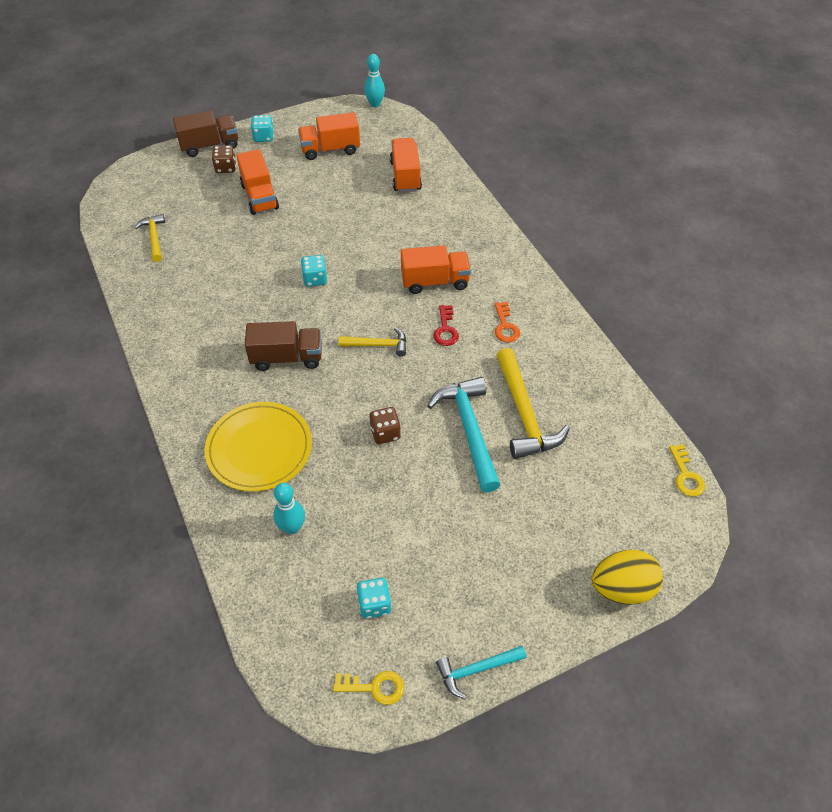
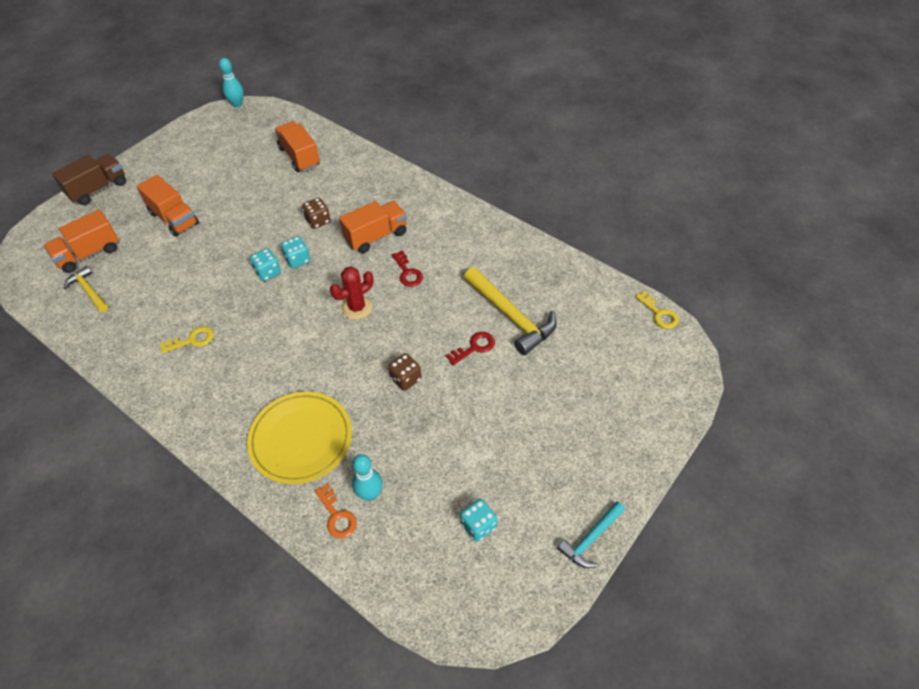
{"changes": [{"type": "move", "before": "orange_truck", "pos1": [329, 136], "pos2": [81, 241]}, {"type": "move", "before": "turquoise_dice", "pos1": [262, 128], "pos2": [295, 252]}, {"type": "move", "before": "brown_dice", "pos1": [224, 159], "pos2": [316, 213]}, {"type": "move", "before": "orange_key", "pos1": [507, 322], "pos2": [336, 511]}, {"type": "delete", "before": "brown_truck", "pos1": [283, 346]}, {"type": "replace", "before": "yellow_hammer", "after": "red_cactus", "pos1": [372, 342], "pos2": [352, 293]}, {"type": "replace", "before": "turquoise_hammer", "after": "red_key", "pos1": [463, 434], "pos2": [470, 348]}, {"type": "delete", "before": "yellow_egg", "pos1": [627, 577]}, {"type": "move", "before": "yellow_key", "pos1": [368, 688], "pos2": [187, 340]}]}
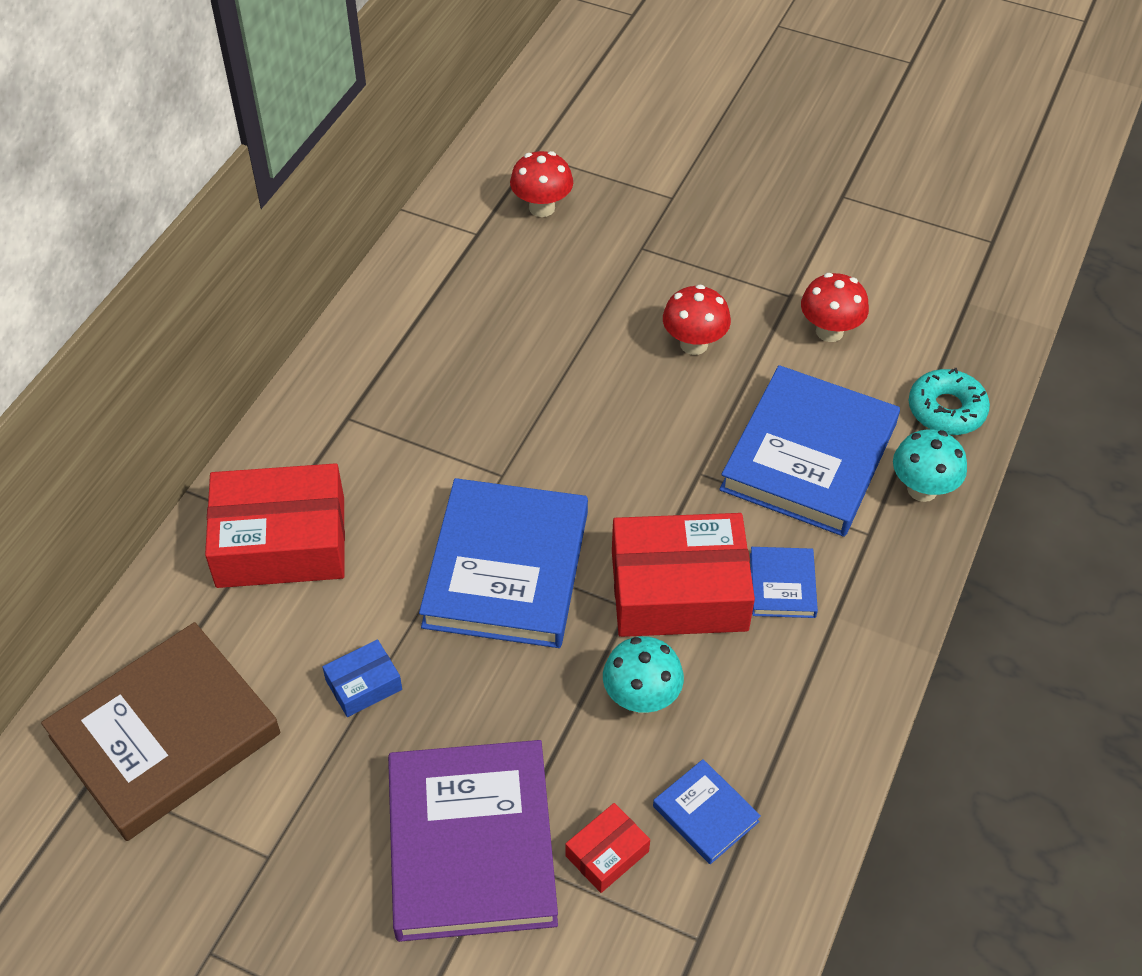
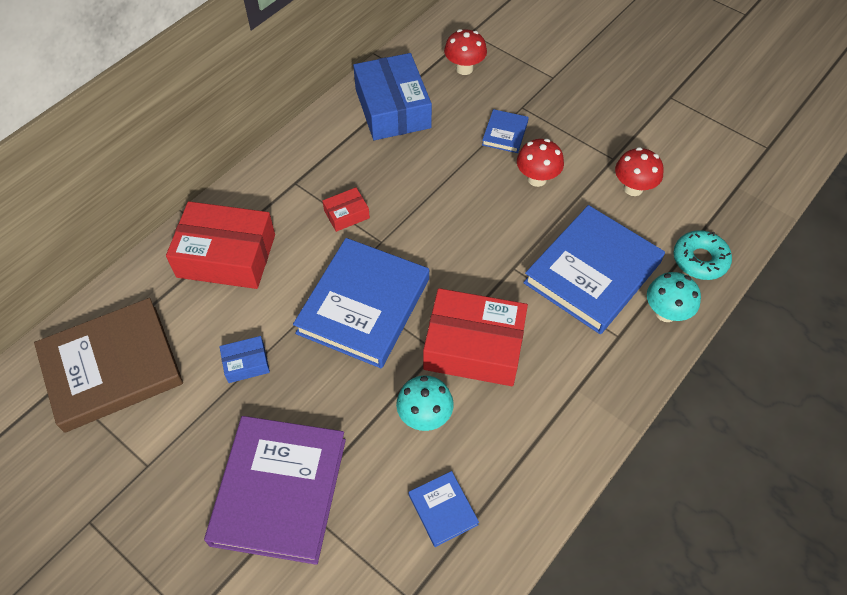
{"changes": [{"type": "move", "before": "blue_book", "pos1": [784, 582], "pos2": [505, 131]}, {"type": "move", "before": "red_box", "pos1": [607, 848], "pos2": [346, 209]}, {"type": "insert", "after": "blue_box", "pos2": [392, 96]}]}
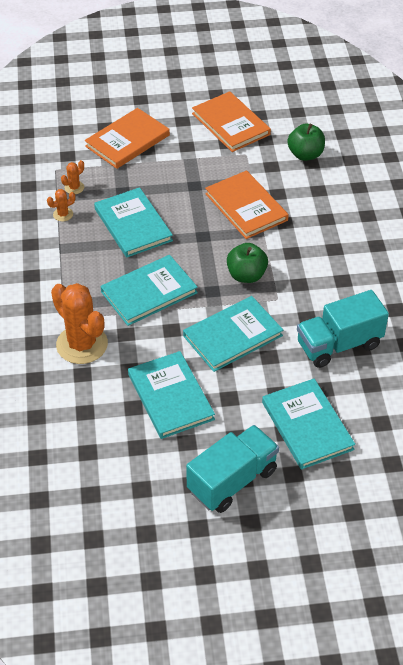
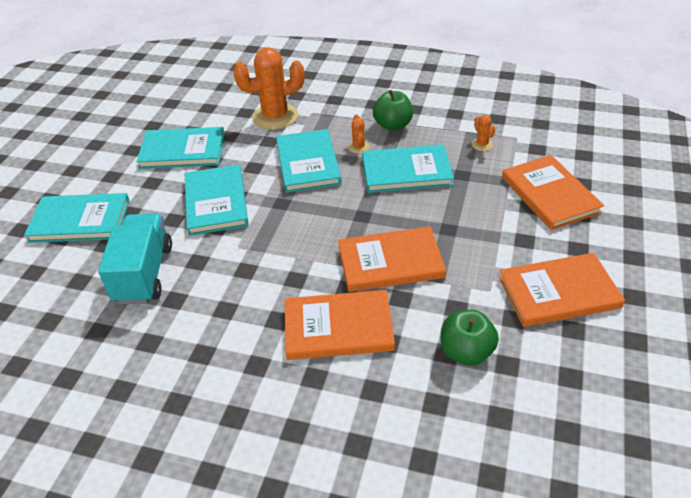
{"changes": [{"type": "move", "before": "orange_cactus", "pos1": [61, 205], "pos2": [358, 134]}, {"type": "move", "before": "green_apple", "pos1": [247, 263], "pos2": [393, 110]}, {"type": "delete", "before": "turquoise_truck", "pos1": [232, 469]}, {"type": "insert", "after": "orange_book", "pos2": [340, 325]}]}
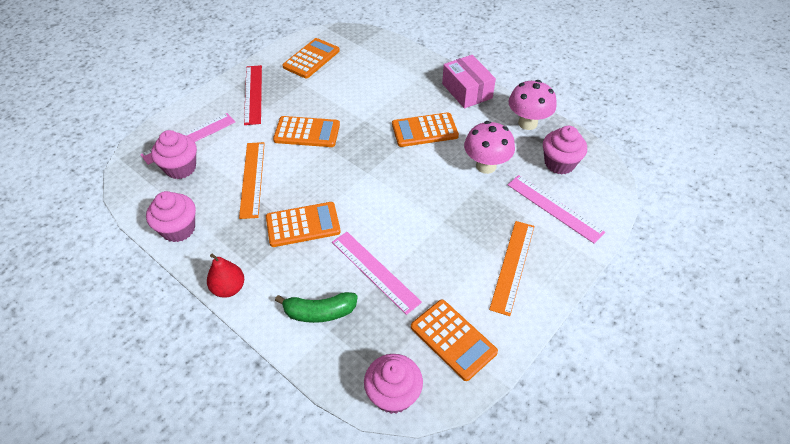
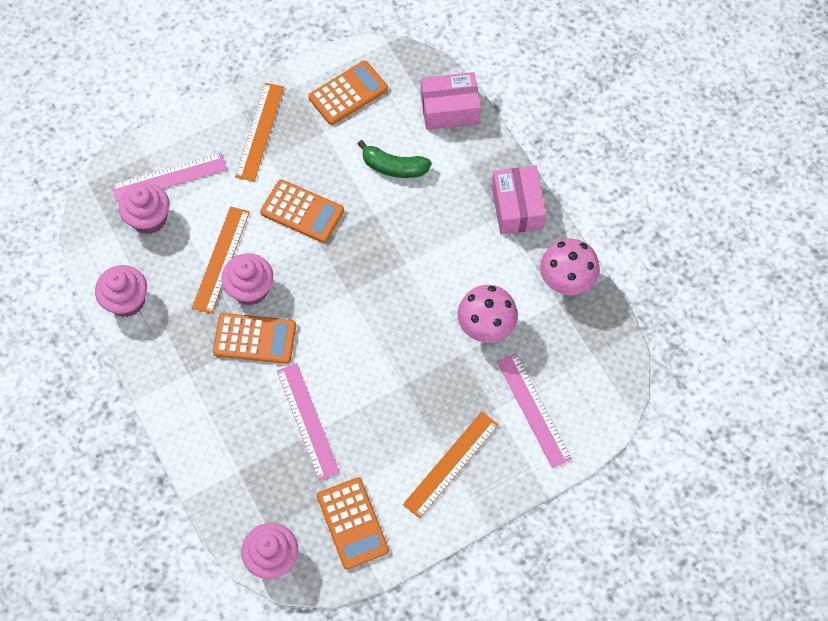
{"changes": [{"type": "recolor", "before": "red_ruler", "after": "orange_ruler", "pos1": [253, 95], "pos2": [259, 132]}, {"type": "delete", "before": "orange_calculator", "pos1": [425, 129]}, {"type": "move", "before": "pink_cupcake", "pos1": [565, 150], "pos2": [247, 279]}, {"type": "delete", "before": "red_pear", "pos1": [225, 275]}, {"type": "move", "before": "green_banana", "pos1": [316, 307], "pos2": [395, 159]}, {"type": "insert", "after": "pink_box", "pos2": [451, 101]}]}
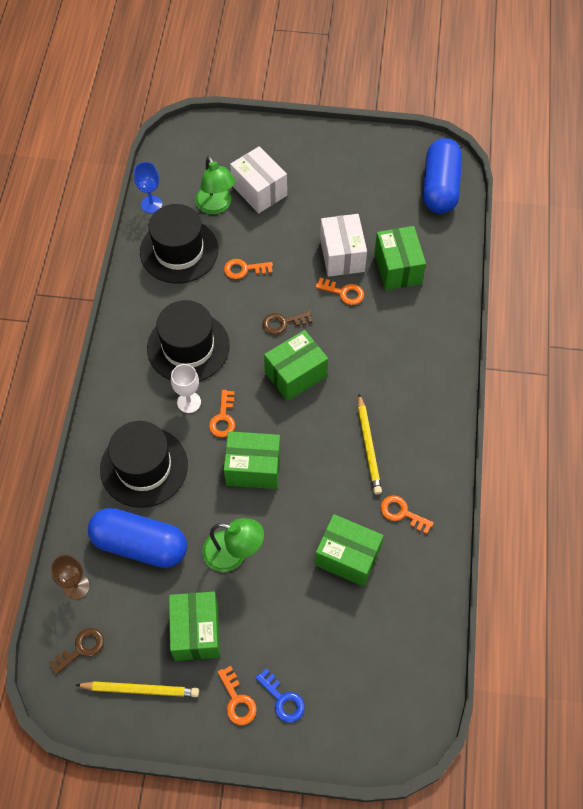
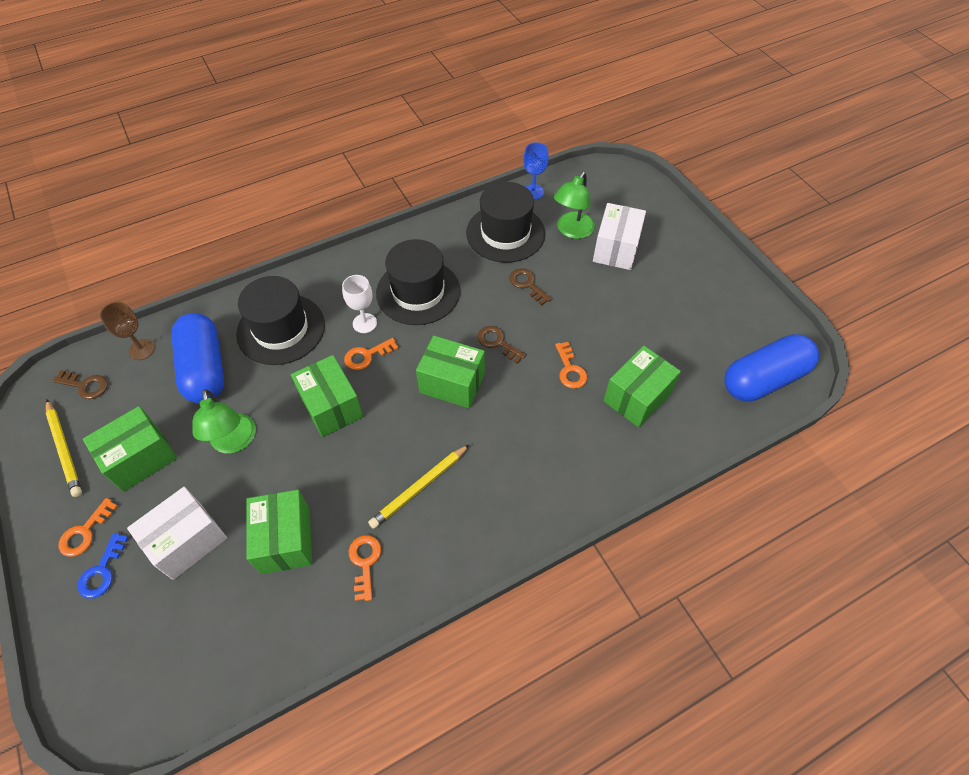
{"changes": [{"type": "move", "before": "white_box", "pos1": [343, 245], "pos2": [177, 533]}, {"type": "recolor", "before": "orange_key", "after": "brown_key", "pos1": [248, 269], "pos2": [530, 286]}]}
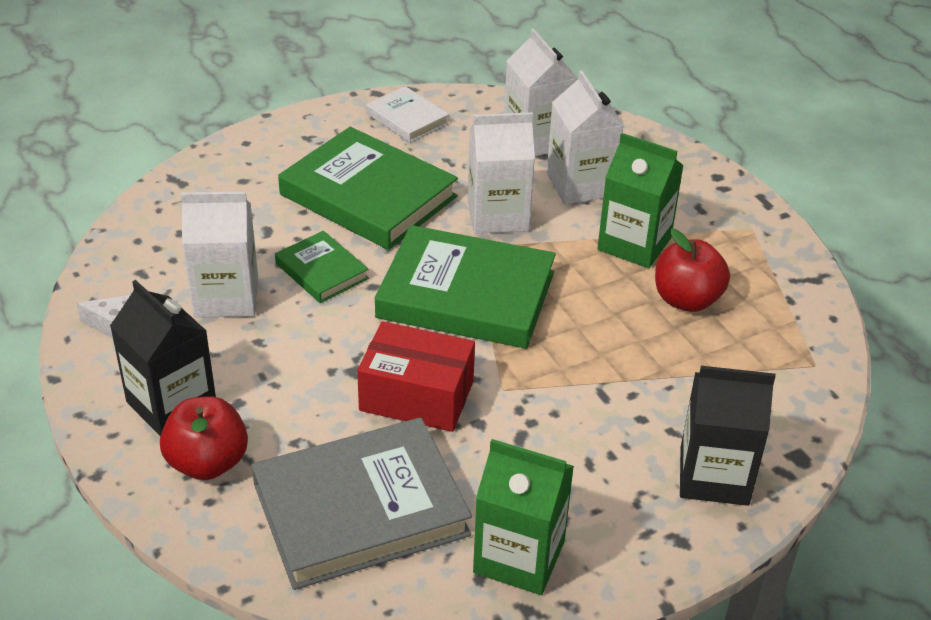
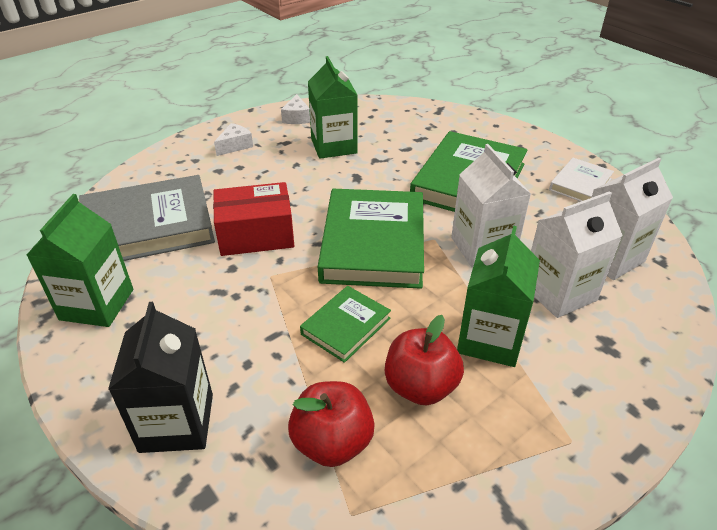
{"changes": [{"type": "recolor", "before": "white_carton", "after": "green_carton", "pos1": [219, 255], "pos2": [333, 107]}, {"type": "move", "before": "green_book", "pos1": [322, 267], "pos2": [345, 324]}, {"type": "replace", "before": "black_carton", "after": "white_cheese", "pos1": [163, 358], "pos2": [233, 139]}, {"type": "rotate", "before": "red_box", "pos1": [416, 376], "pos2": [253, 219], "turn": 75}, {"type": "move", "before": "red_apple", "pos1": [204, 438], "pos2": [331, 424]}, {"type": "rotate", "before": "grey_book", "pos1": [362, 503], "pos2": [147, 218], "turn": -75}]}
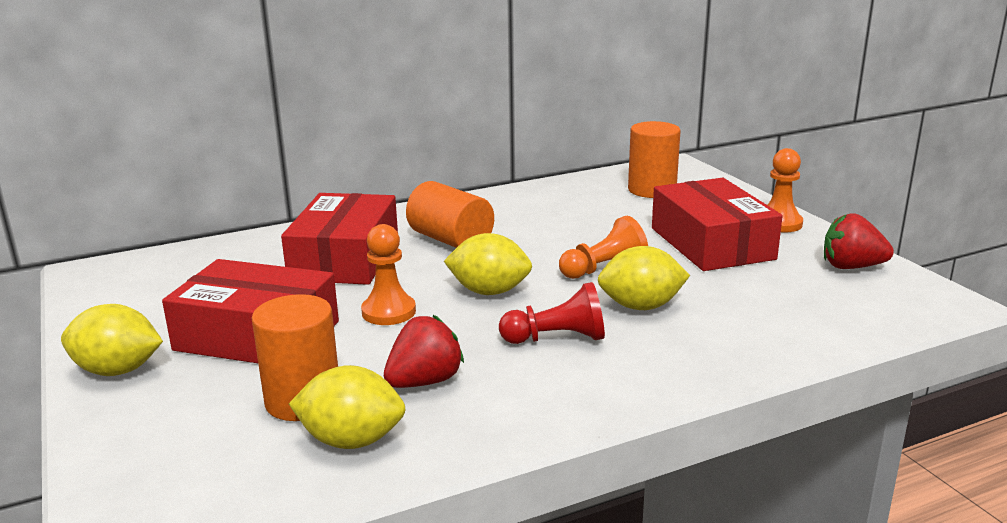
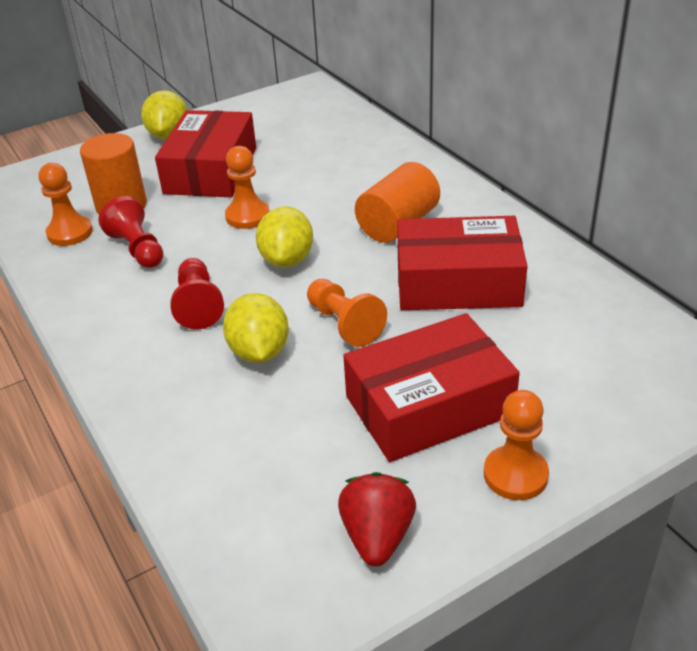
{"changes": [{"type": "delete", "before": "orange_cylinder", "pos1": [654, 159]}, {"type": "move", "before": "red_box", "pos1": [339, 239], "pos2": [462, 263]}, {"type": "replace", "before": "red_strawberry", "after": "red_pawn", "pos1": [424, 351], "pos2": [130, 232]}, {"type": "replace", "before": "yellow_lemon", "after": "orange_pawn", "pos1": [347, 407], "pos2": [66, 204]}]}
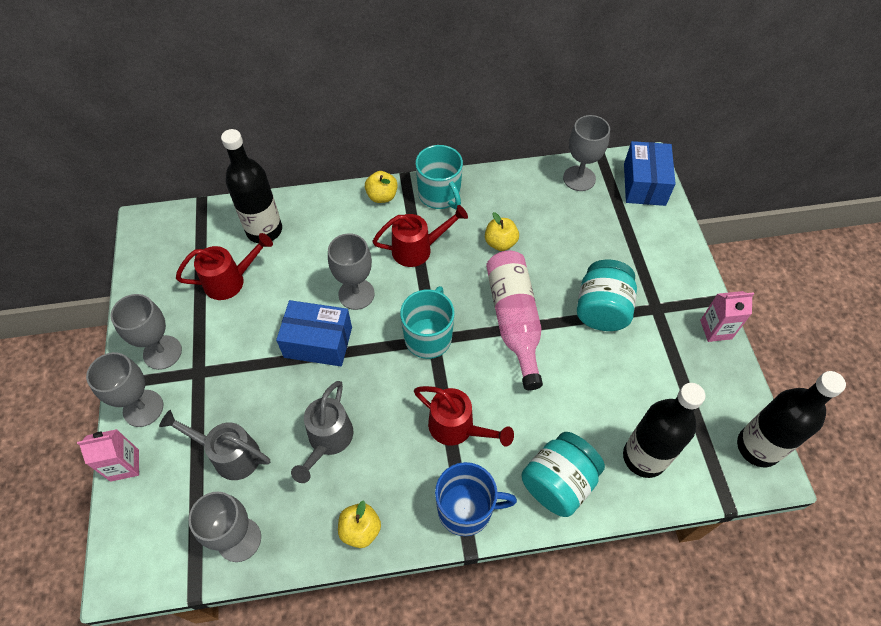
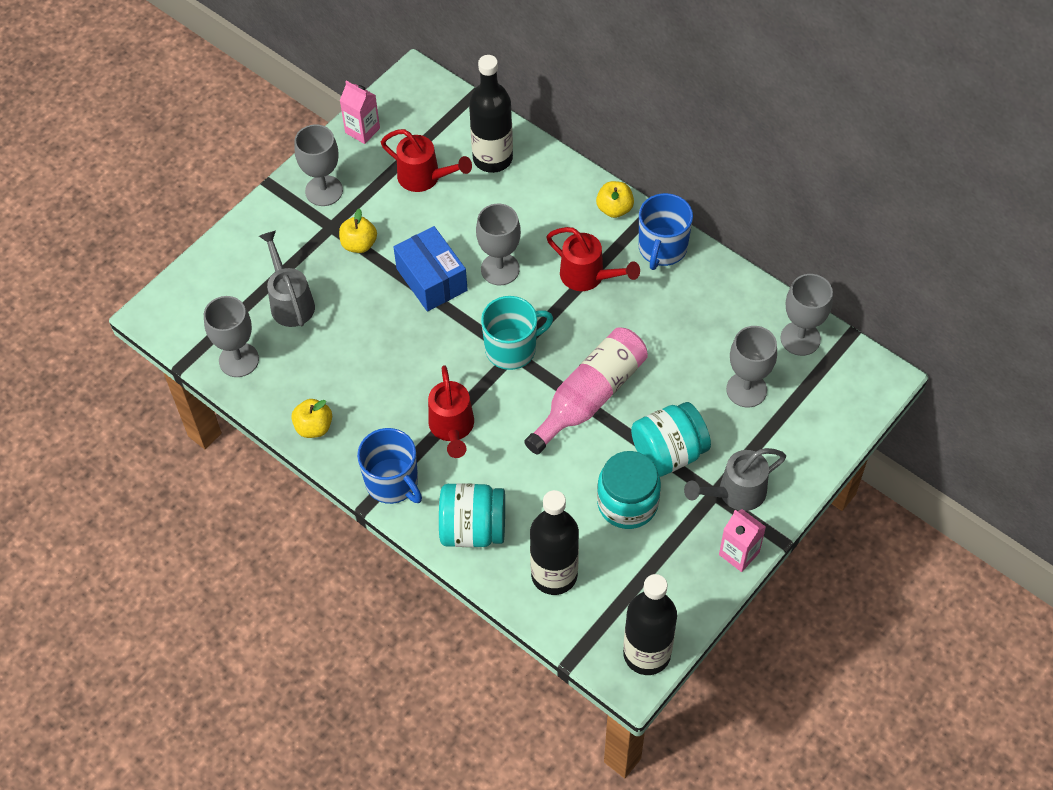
{"changes": [{"type": "delete", "before": "blue_box", "pos1": [650, 173]}, {"type": "recolor", "before": "turquoise_mug", "after": "blue_mug", "pos1": [439, 177], "pos2": [666, 231]}, {"type": "move", "before": "yellow_apple", "pos1": [502, 231], "pos2": [358, 230]}, {"type": "move", "before": "grey_goblet", "pos1": [124, 389], "pos2": [751, 366]}, {"type": "move", "before": "grey_watering_can", "pos1": [322, 432], "pos2": [735, 479]}, {"type": "move", "before": "pink_carton", "pos1": [108, 455], "pos2": [360, 112]}, {"type": "insert", "after": "turquoise_jar", "pos2": [629, 490]}]}
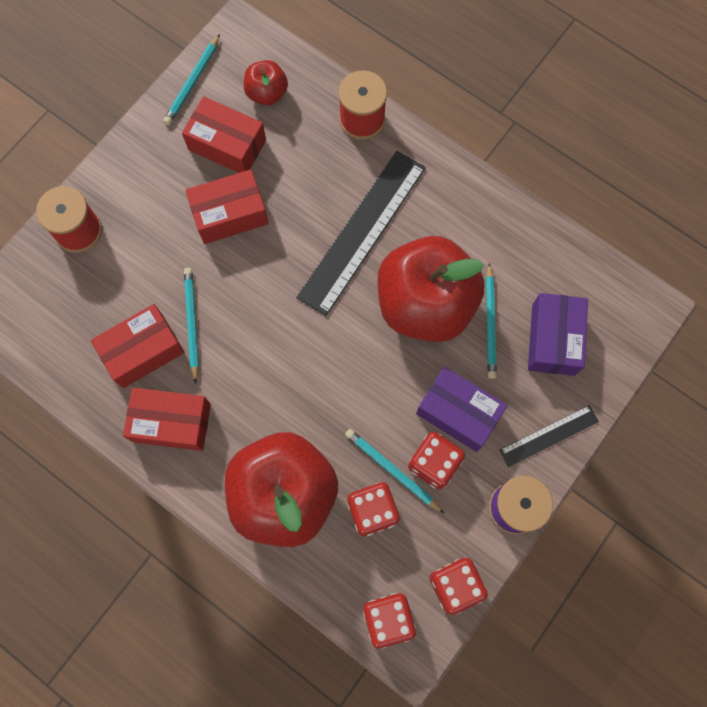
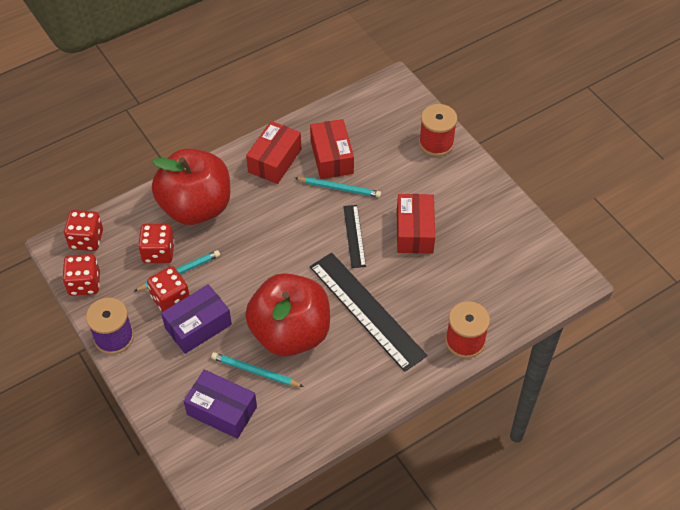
{"changes": [{"type": "delete", "before": "turquoise_pencil", "pos1": [191, 79]}, {"type": "delete", "before": "red_apple", "pos1": [266, 82]}, {"type": "delete", "before": "red_box", "pos1": [224, 135]}, {"type": "move", "before": "black_ruler", "pos1": [549, 436], "pos2": [354, 236]}]}
